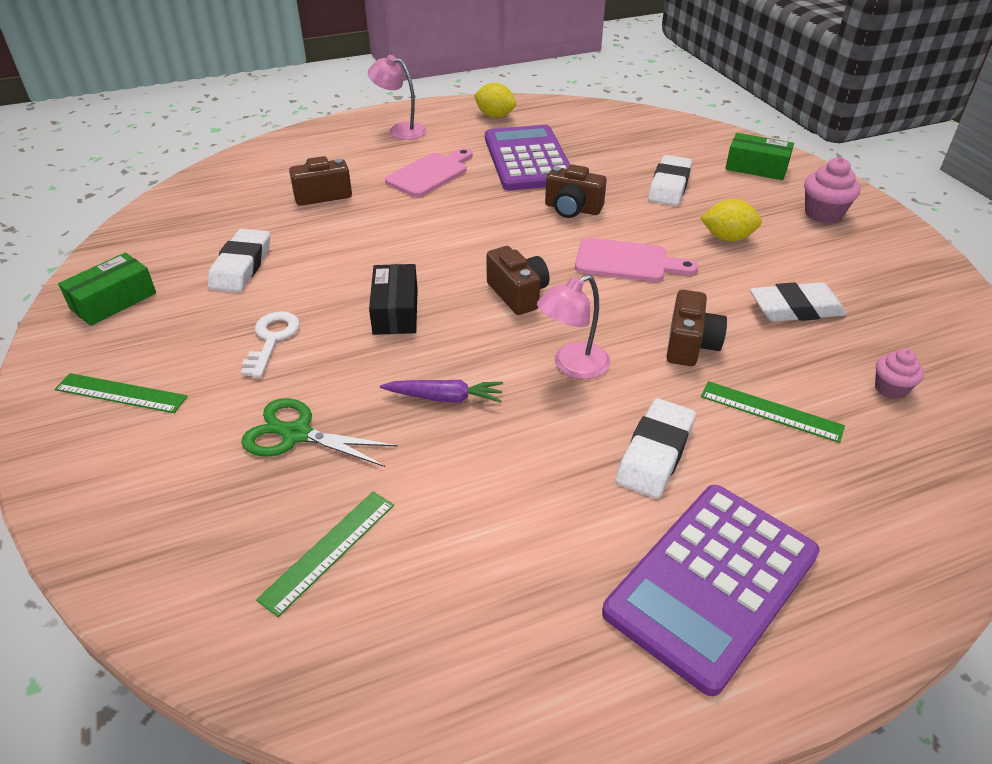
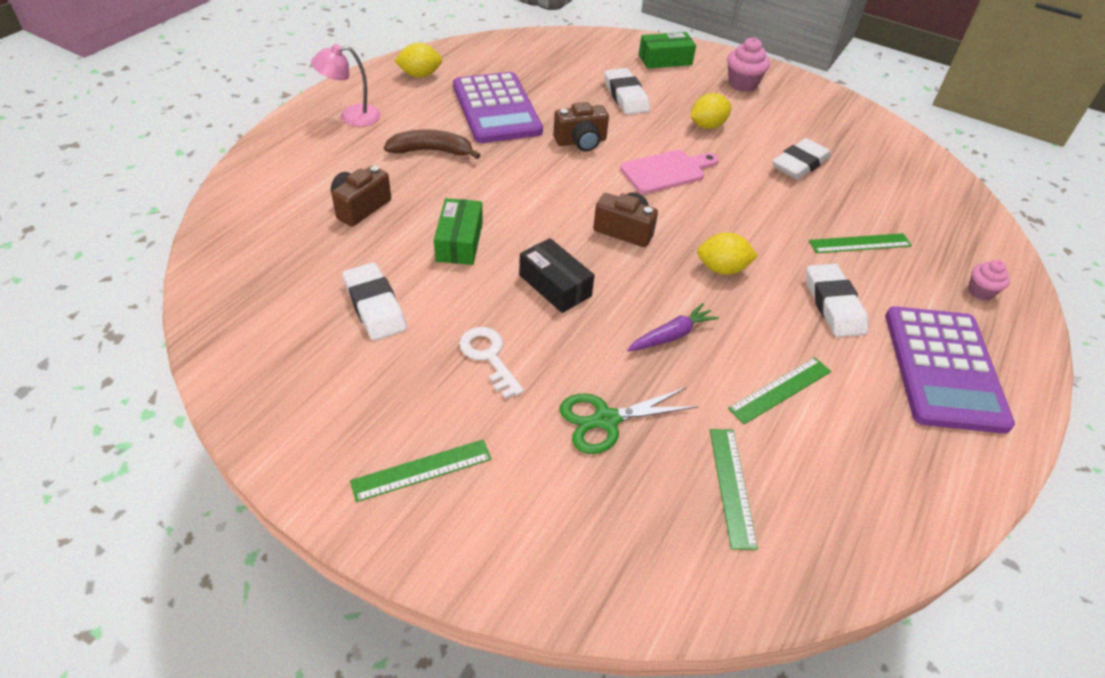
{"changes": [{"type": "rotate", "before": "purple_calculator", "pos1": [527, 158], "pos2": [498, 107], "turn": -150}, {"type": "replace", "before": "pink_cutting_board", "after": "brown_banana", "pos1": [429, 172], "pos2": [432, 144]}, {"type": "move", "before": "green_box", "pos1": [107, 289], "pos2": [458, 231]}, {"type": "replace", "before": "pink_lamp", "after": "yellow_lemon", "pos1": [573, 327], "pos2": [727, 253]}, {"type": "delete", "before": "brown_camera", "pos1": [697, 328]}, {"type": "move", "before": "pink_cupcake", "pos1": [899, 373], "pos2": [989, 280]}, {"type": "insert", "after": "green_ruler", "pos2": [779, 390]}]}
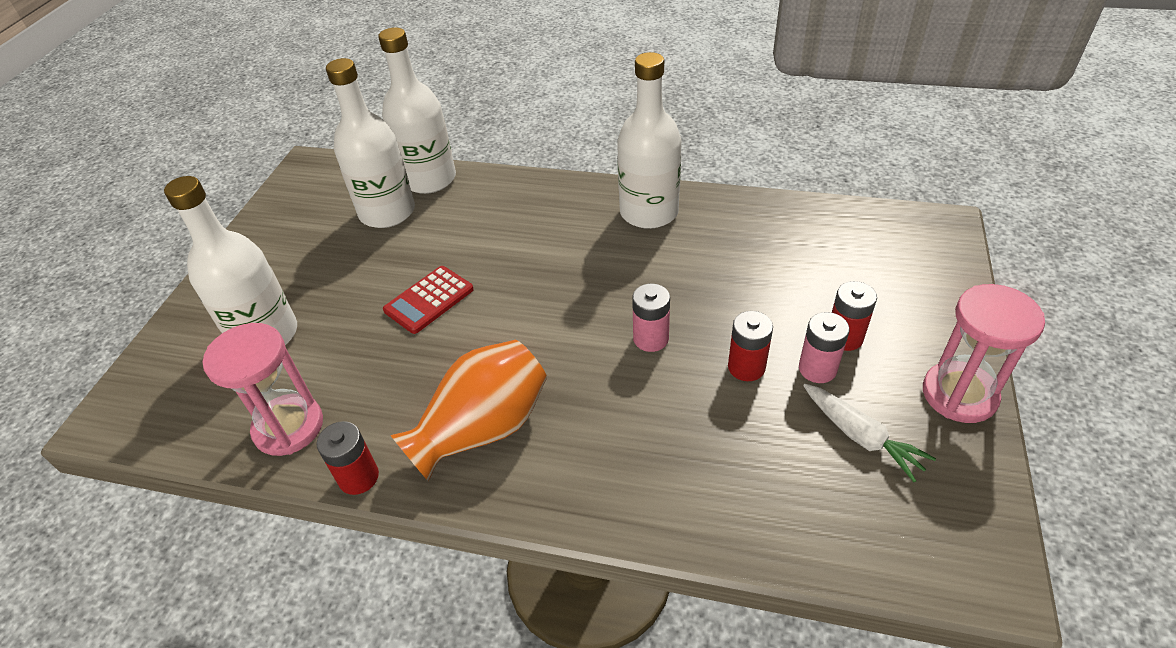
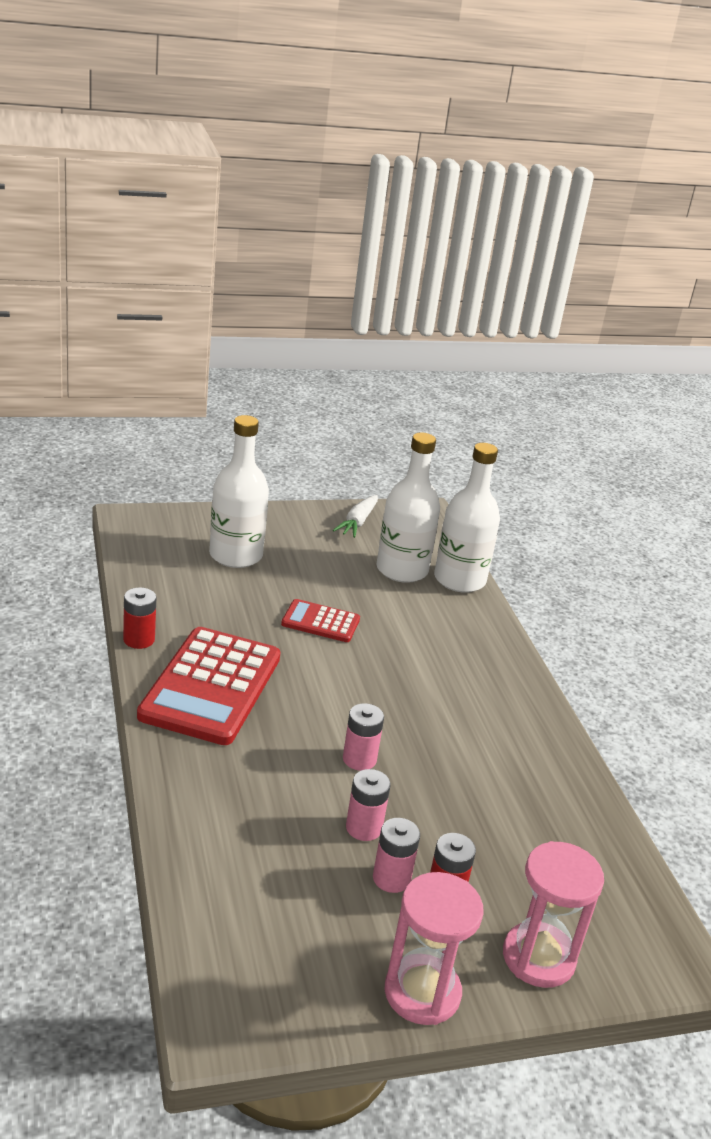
{"changes": [{"type": "delete", "before": "white_bottle", "pos1": [649, 140]}, {"type": "recolor", "before": "red_battery", "after": "pink_battery", "pos1": [750, 346], "pos2": [368, 805]}, {"type": "move", "before": "pink_hourglass", "pos1": [263, 389], "pos2": [553, 914]}, {"type": "replace", "before": "orange_vase", "after": "red_calculator", "pos1": [468, 411], "pos2": [208, 686]}, {"type": "move", "before": "white_carrot", "pos1": [869, 433], "pos2": [355, 516]}]}
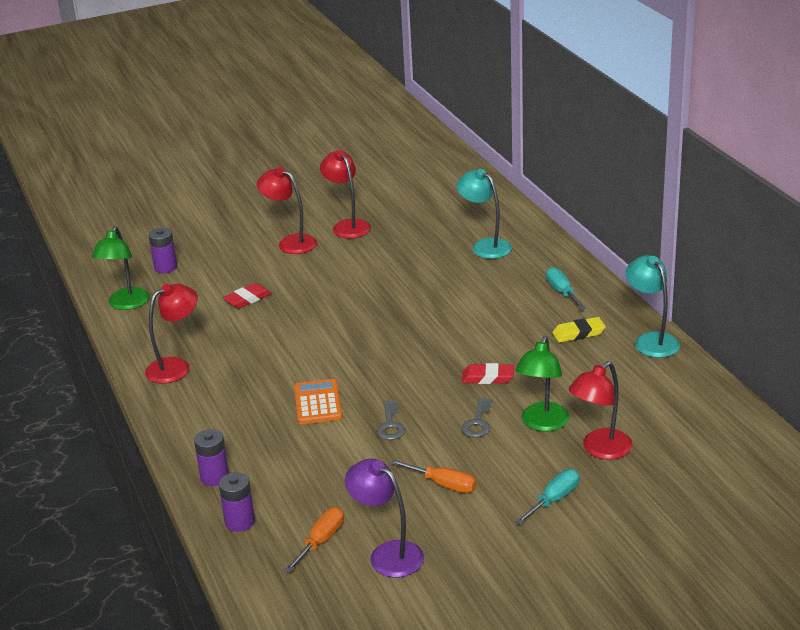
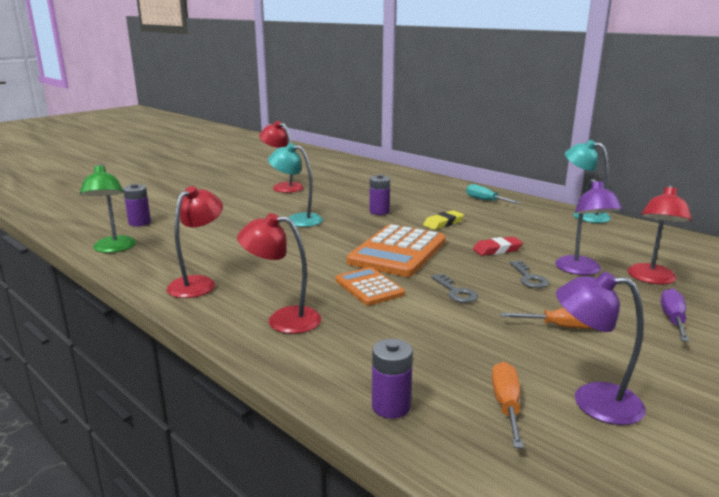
{"changes": [{"type": "move", "before": "red_lamp", "pos1": [287, 210], "pos2": [279, 273]}, {"type": "move", "before": "turquoise_lamp", "pos1": [484, 214], "pos2": [295, 185]}, {"type": "delete", "before": "red_eraser", "pos1": [247, 296]}, {"type": "move", "before": "yellow_eraser", "pos1": [579, 330], "pos2": [443, 220]}, {"type": "recolor", "before": "green_lamp", "after": "purple_lamp", "pos1": [542, 384], "pos2": [589, 227]}, {"type": "move", "before": "purple_battery", "pos1": [211, 457], "pos2": [379, 194]}, {"type": "recolor", "before": "turquoise_screwdriver", "after": "purple_screwdriver", "pos1": [547, 497], "pos2": [675, 315]}, {"type": "insert", "after": "orange_calculator", "pos2": [396, 250]}]}
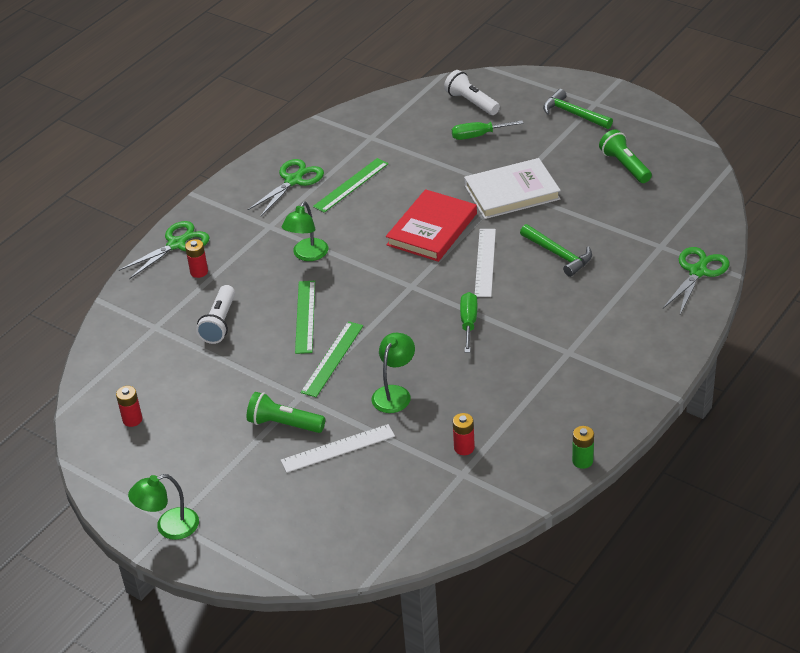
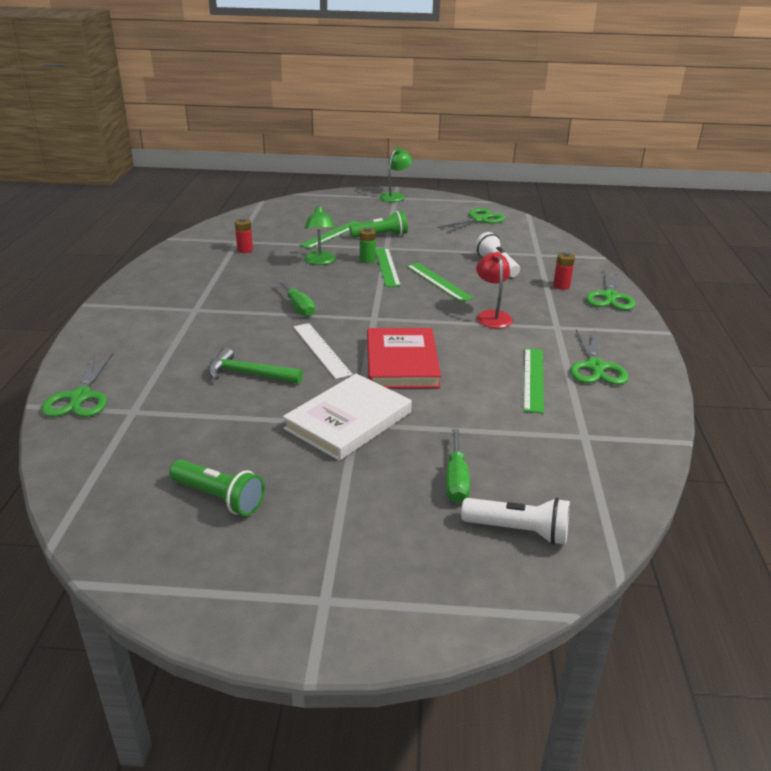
{"changes": [{"type": "delete", "before": "green_hammer", "pos1": [578, 109]}, {"type": "rotate", "before": "green_screwdriver", "pos1": [487, 130], "pos2": [458, 466], "turn": 135}, {"type": "recolor", "before": "green_lamp", "after": "red_lamp", "pos1": [305, 231], "pos2": [494, 290]}, {"type": "replace", "before": "red_battery", "after": "green_scissors", "pos1": [129, 406], "pos2": [471, 220]}, {"type": "recolor", "before": "white_ruler", "after": "green_ruler", "pos1": [338, 448], "pos2": [329, 235]}, {"type": "move", "before": "green_battery", "pos1": [583, 447], "pos2": [368, 245]}]}
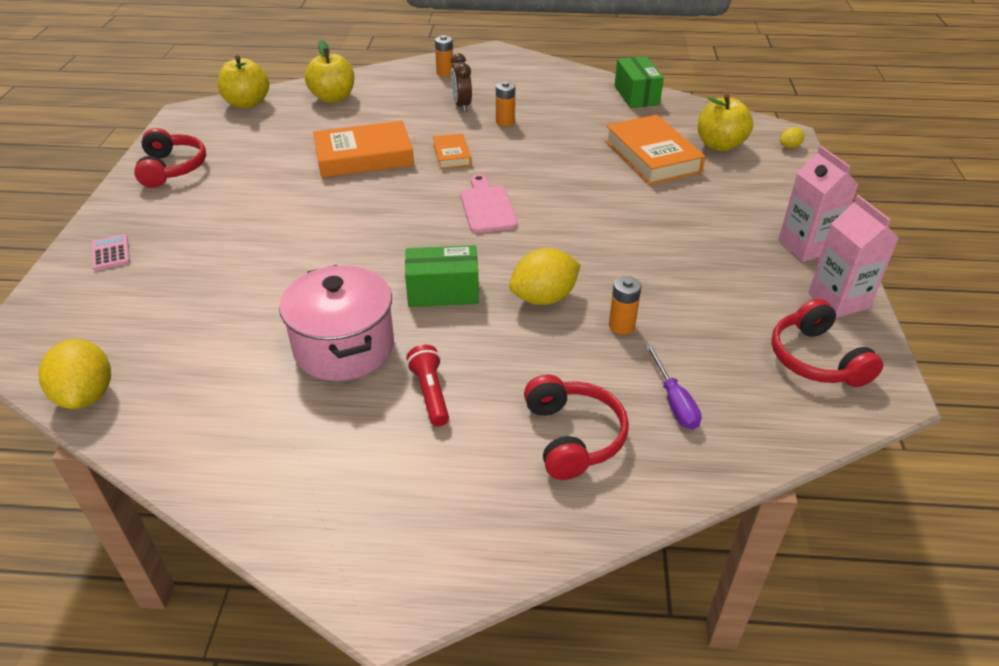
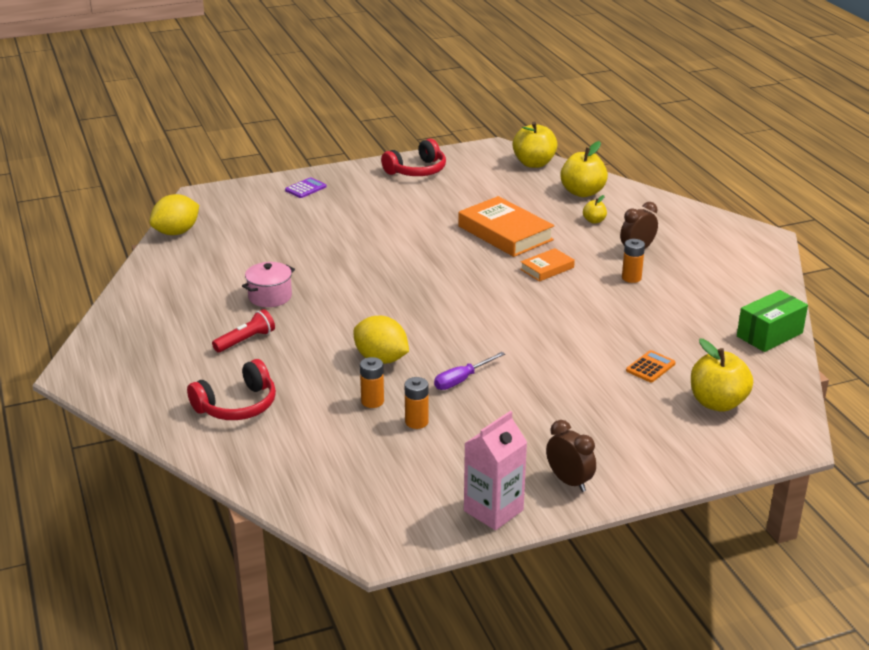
{"changes": [{"type": "move", "before": "orange_battery", "pos1": [444, 56], "pos2": [417, 403]}, {"type": "replace", "before": "orange_book", "after": "orange_calculator", "pos1": [655, 150], "pos2": [651, 366]}, {"type": "delete", "before": "yellow_lemon", "pos1": [792, 137]}, {"type": "replace", "before": "pink_carton", "after": "brown_clock", "pos1": [818, 204], "pos2": [571, 456]}, {"type": "delete", "before": "pink_cutting_board", "pos1": [489, 203]}, {"type": "recolor", "before": "pink_calculator", "after": "purple_calculator", "pos1": [110, 252], "pos2": [306, 187]}, {"type": "delete", "before": "green_box", "pos1": [442, 276]}, {"type": "resize", "before": "pink_pot", "pos1": [336, 323], "pos2": [268, 284], "scale": 0.59}, {"type": "delete", "before": "red_headphones", "pos1": [827, 342]}, {"type": "move", "before": "purple_screwdriver", "pos1": [673, 387], "pos2": [469, 371]}, {"type": "insert", "after": "yellow_apple", "pos2": [595, 209]}]}
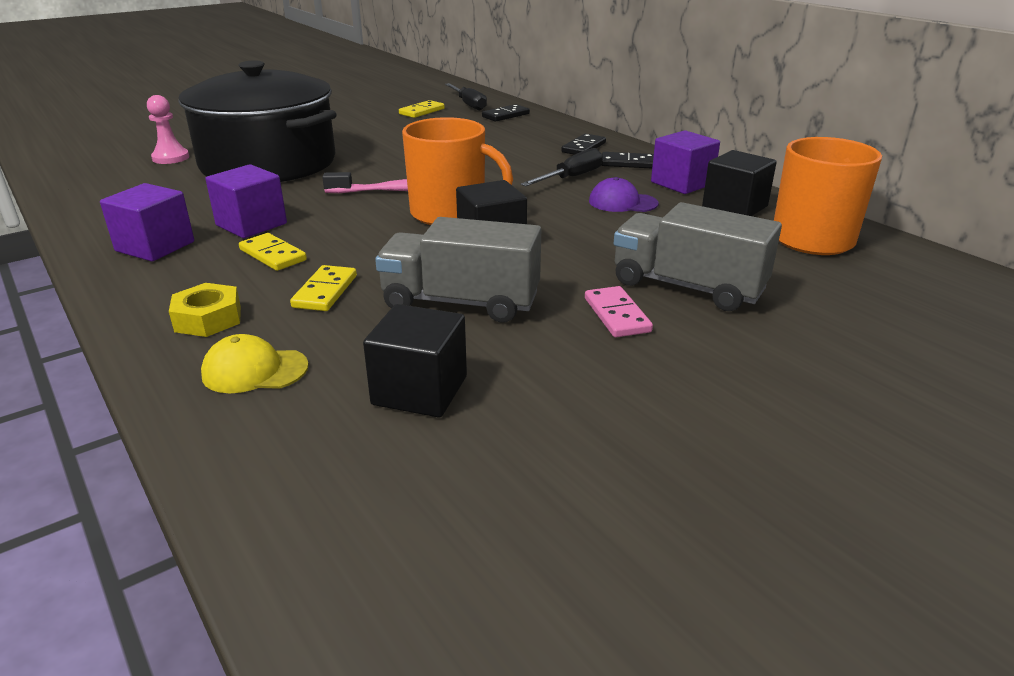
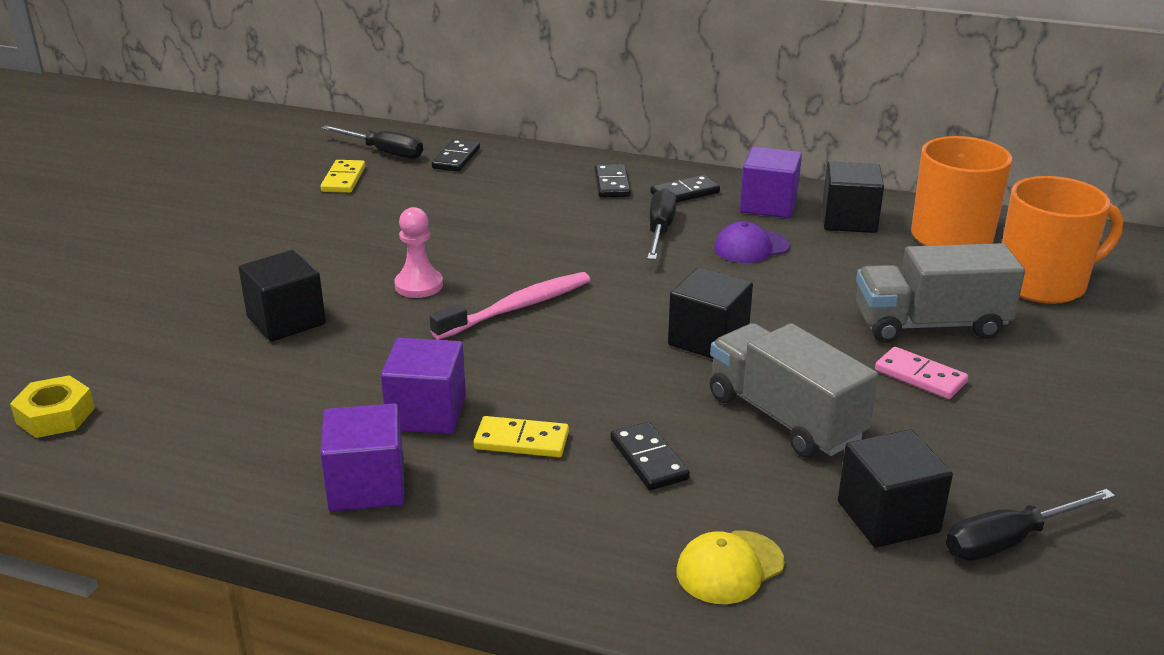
{"changes": [{"type": "replace", "before": "black_pot", "after": "black_cube", "pos1": [257, 121], "pos2": [282, 296]}, {"type": "move", "before": "pink_pawn", "pos1": [168, 129], "pos2": [418, 252]}, {"type": "move", "before": "orange_mug", "pos1": [457, 171], "pos2": [1062, 240]}, {"type": "rotate", "before": "grey_truck", "pos1": [458, 270], "pos2": [794, 390], "turn": 75}, {"type": "recolor", "before": "yellow_domino", "after": "black_domino", "pos1": [323, 288], "pos2": [650, 456]}, {"type": "move", "before": "yellow_nut", "pos1": [205, 310], "pos2": [52, 406]}, {"type": "insert", "after": "black_screwdriver", "pos2": [1030, 524]}]}
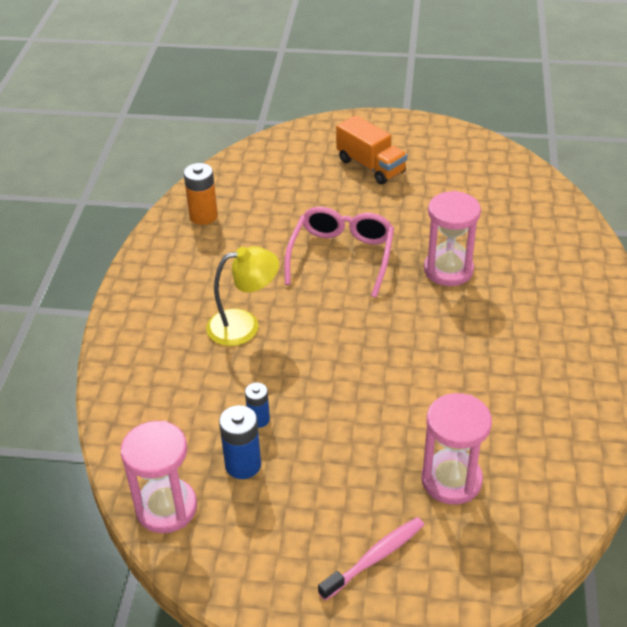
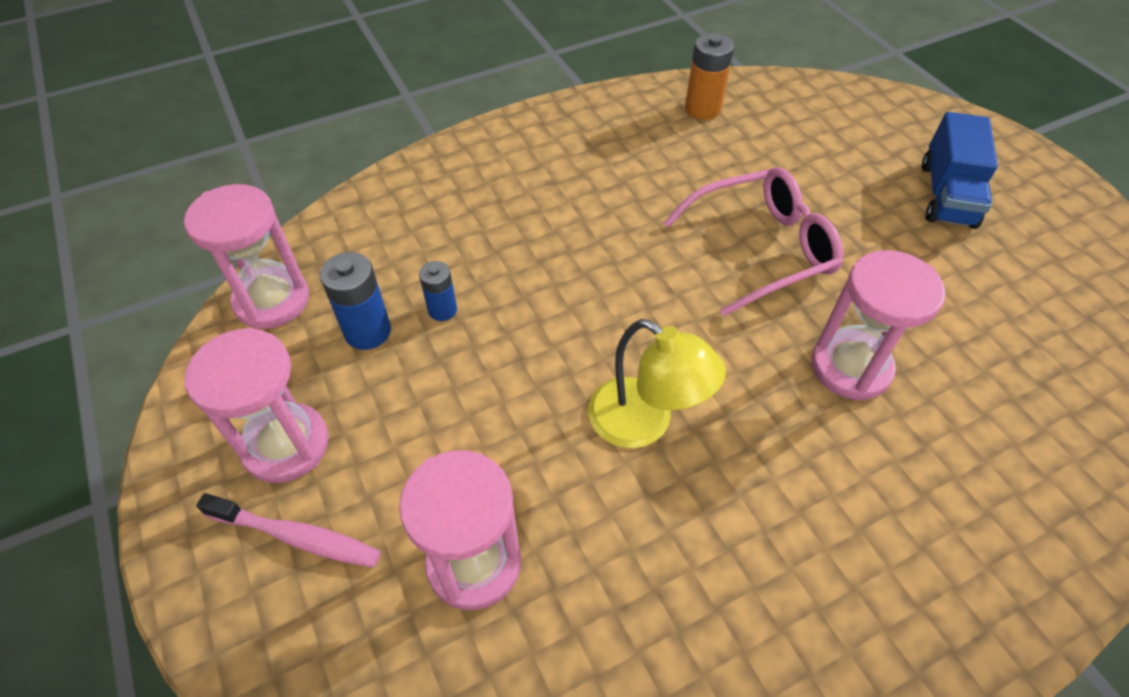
{"changes": [{"type": "recolor", "before": "orange_truck", "after": "blue_truck", "pos1": [371, 150], "pos2": [960, 170]}, {"type": "move", "before": "yellow_lamp", "pos1": [242, 296], "pos2": [657, 383]}, {"type": "insert", "after": "pink_hourglass", "pos2": [256, 405]}]}
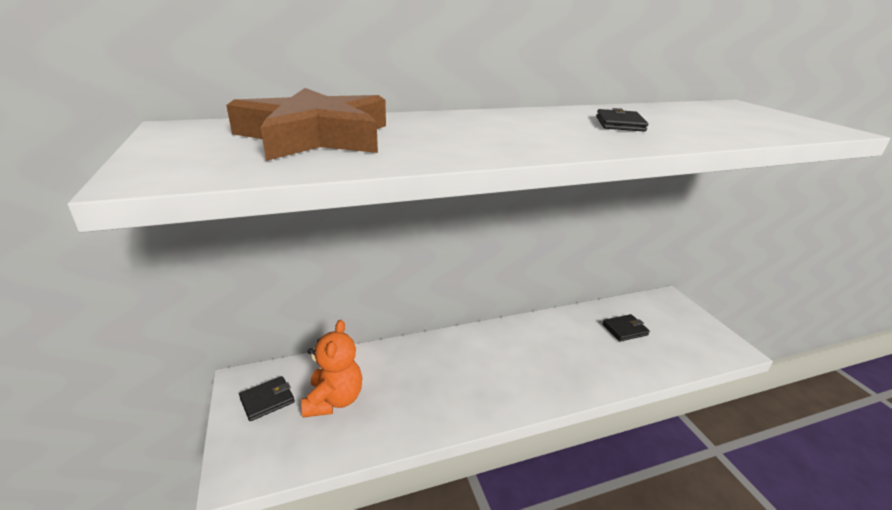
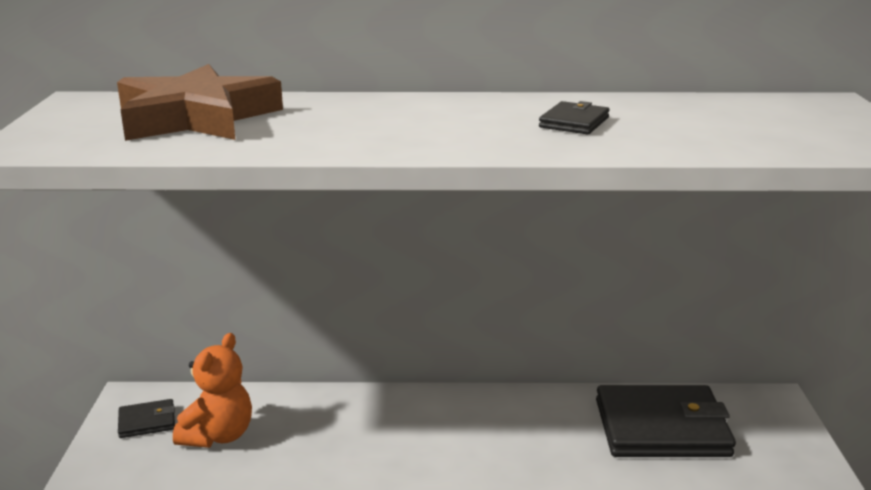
{"changes": [{"type": "resize", "before": "black_wallet", "pos1": [626, 327], "pos2": [666, 421], "scale": 2.19}]}
